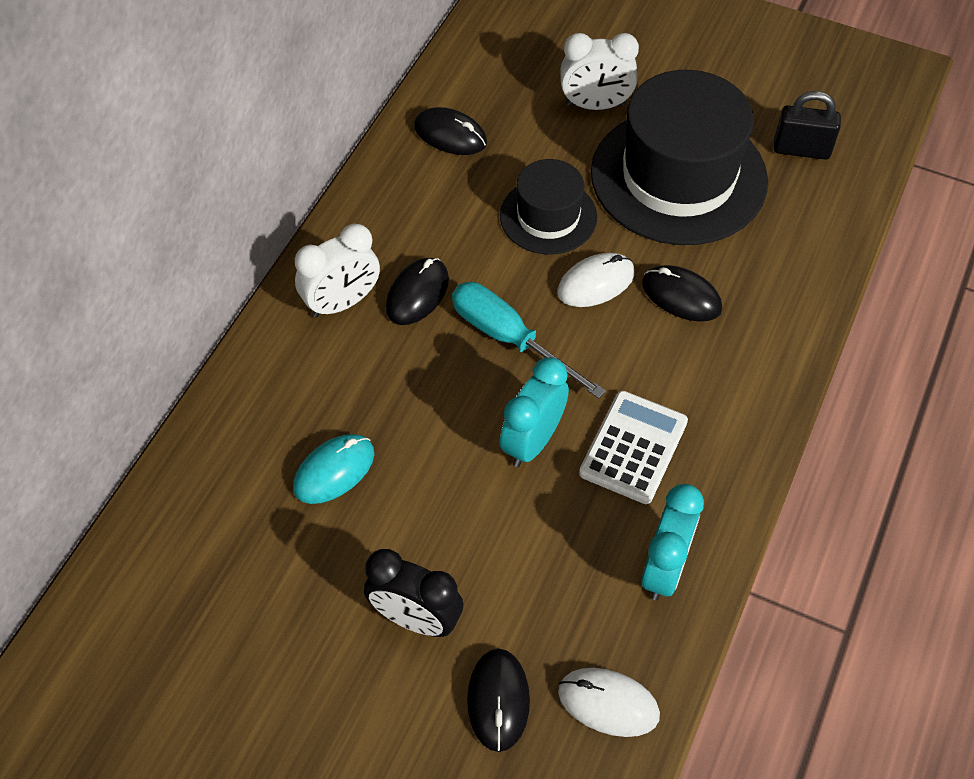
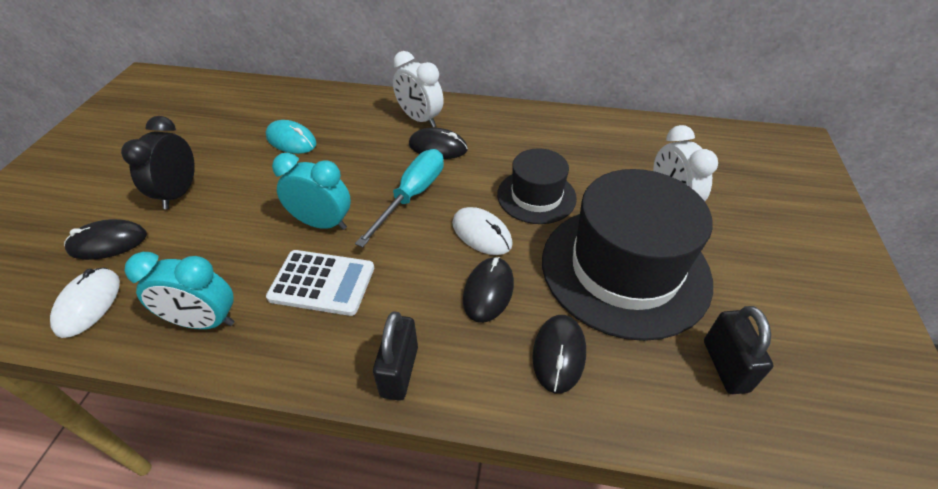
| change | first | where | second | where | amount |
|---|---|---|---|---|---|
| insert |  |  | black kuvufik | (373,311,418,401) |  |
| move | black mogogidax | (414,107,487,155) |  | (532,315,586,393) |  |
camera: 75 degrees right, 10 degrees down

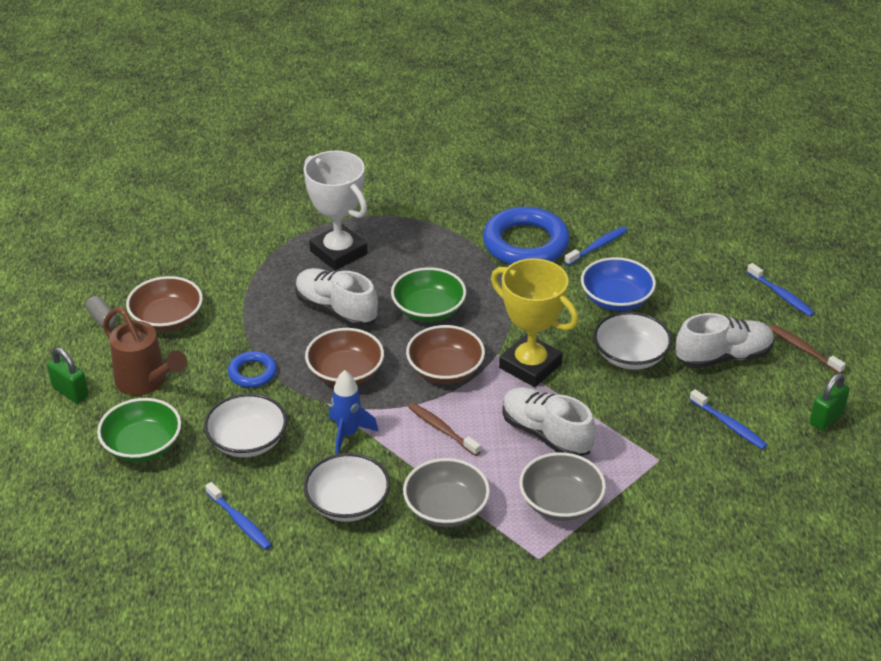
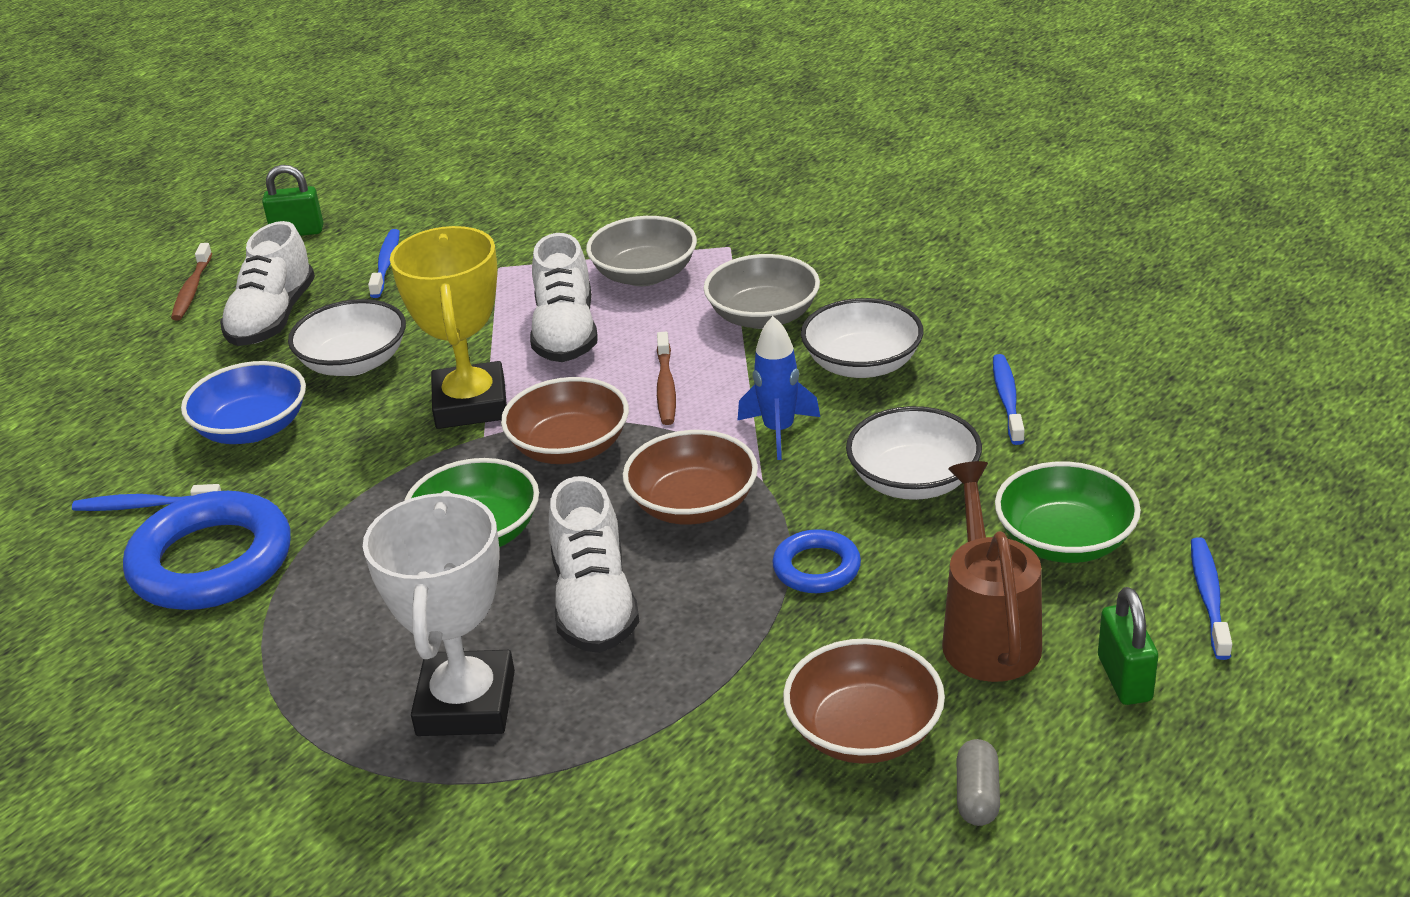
| change | first | where | second | where | amount |
|---|---|---|---|---|---|
| rotate | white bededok | (675,313,774,369) |  | (220,221,315,346) | 105 degrees counterclockwise |
| move | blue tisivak | (747,263,815,317) |  | (1191,537,1232,660) |  |
camera: 135 degrees left, 5 degrees down

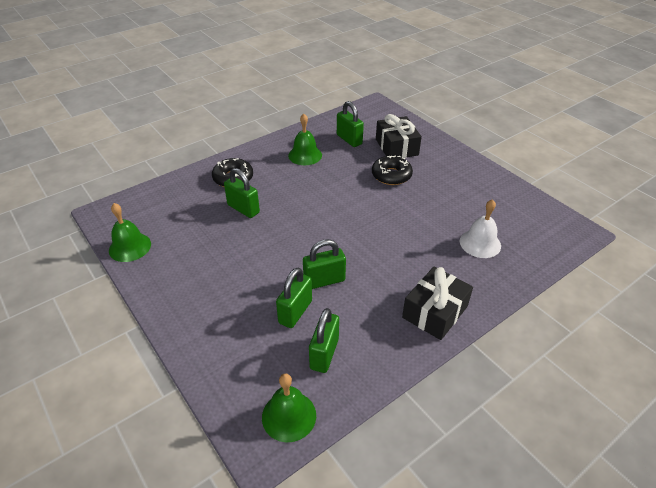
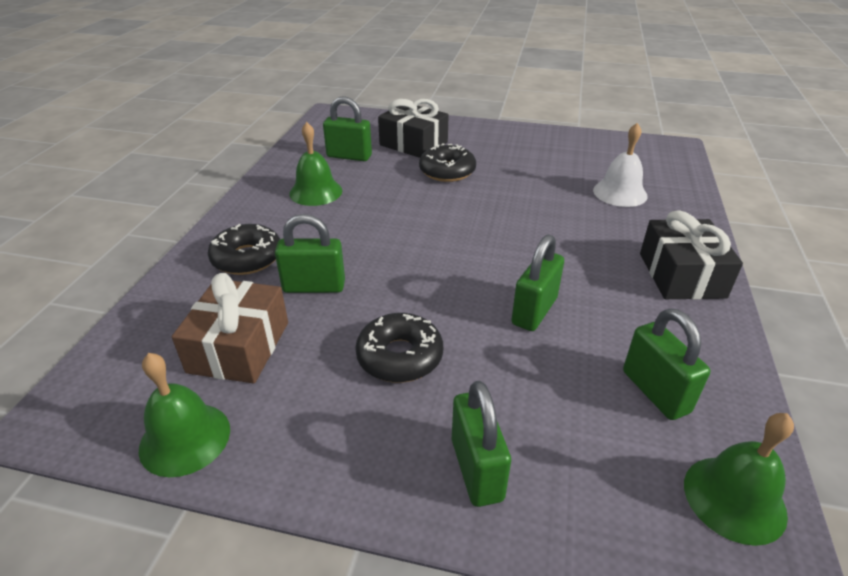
| change | first | where | second | where | amount |
|---|---|---|---|---|---|
| insert |  |  | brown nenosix | (172,273,288,383) |  |
| insert |  |  | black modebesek | (355,313,443,383) |  |
| move | green kuvufik | (276,268,312,328) |  | (452,381,511,507) |  |
camera: 40 degrees left, 5 degrees down

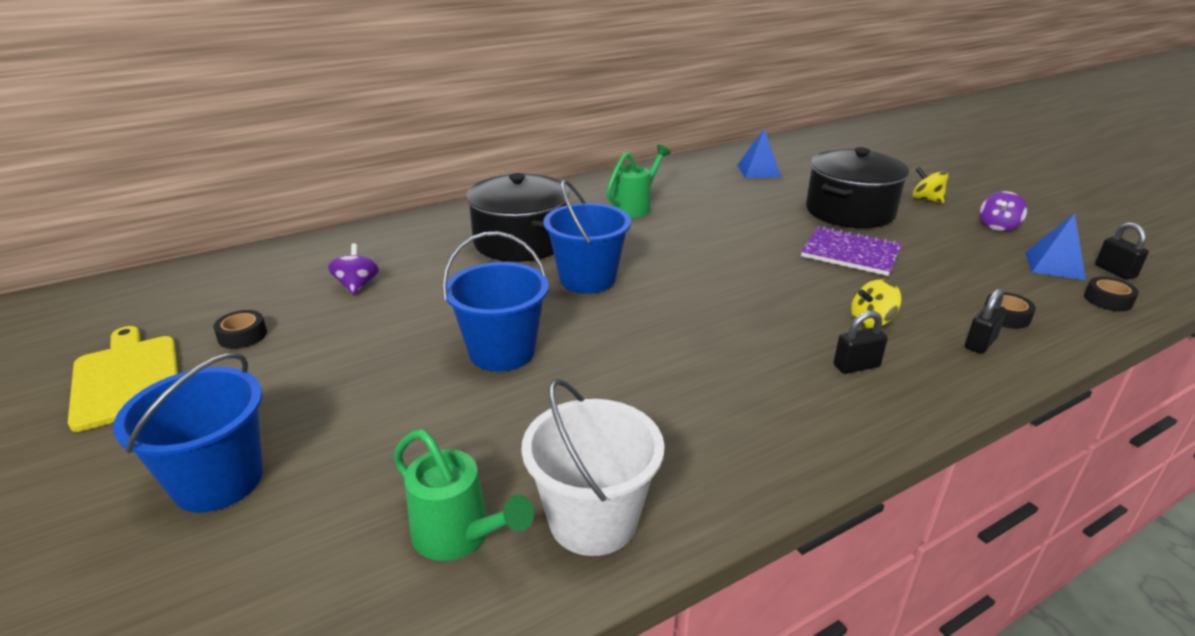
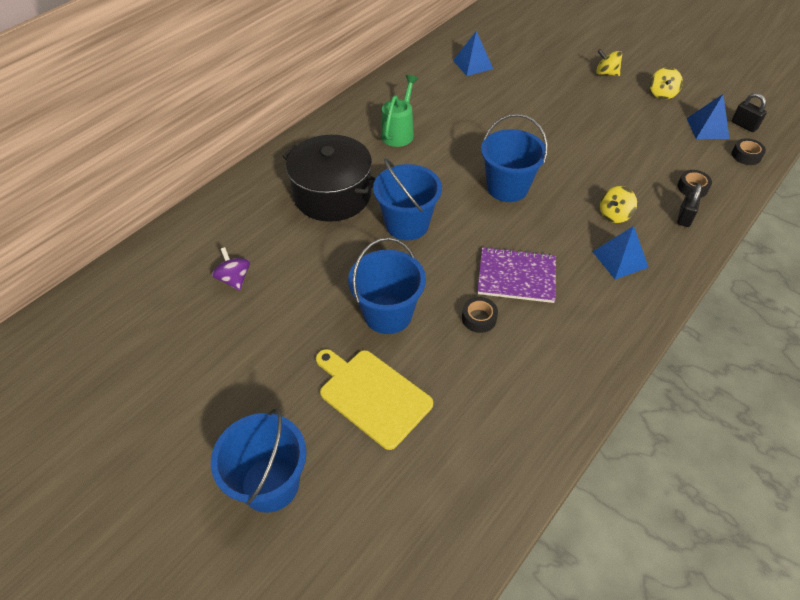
| change | first | where | second | where | amount |
|---|---|---|---|---|---|
| move | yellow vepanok | (68,326,178,432) |  | (316,349,433,450) |  |
| move | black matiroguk | (213,310,267,349) |  | (462,297,498,333) |  |
| move | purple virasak | (801,226,902,276) |  | (478,247,556,303) |  |
| insert |  |  | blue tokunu | (481,114,548,202) |  |
| replace | black kuvufik | (834,311,888,374) | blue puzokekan | (593,226,649,279) |  |
| recolor | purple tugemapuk | (980,191,1027,231) | yellow tugemapuk | (650,67,683,99) |  |
| delete | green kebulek | (393,429,534,561) |  |  |  |
| delete | white tokunu | (521,379,665,556) |  |  |  |
| delete | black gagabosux | (806,147,909,228) |  |  |  |
camera: 20 degrees left, 20 degrees up

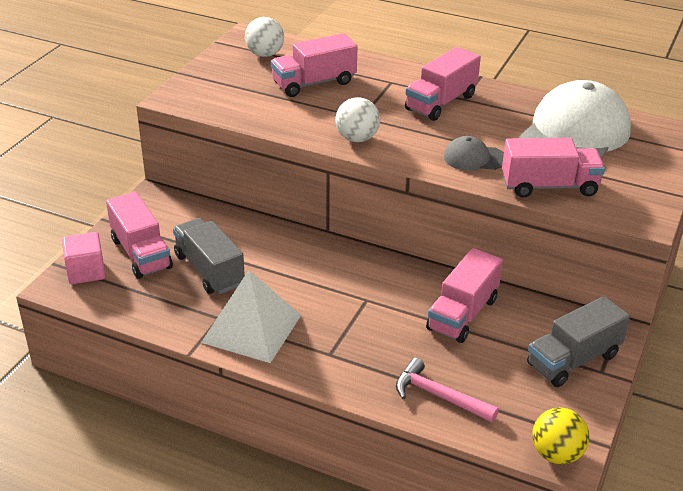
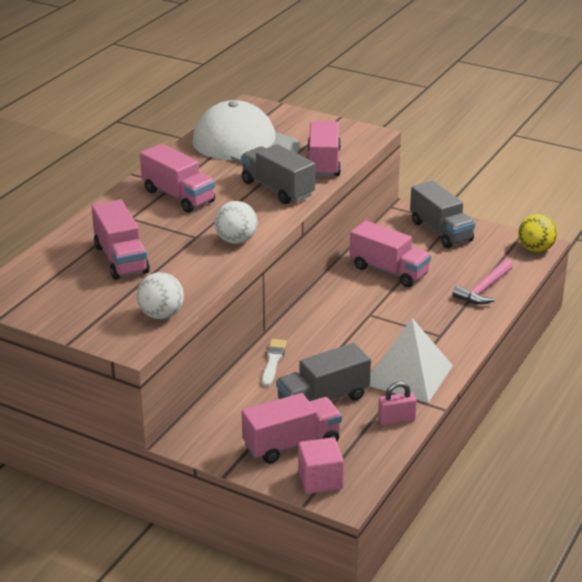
| change | first | where | second | where | amount |
|---|---|---|---|---|---|
| move | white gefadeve | (245,17,284,57) |  | (137,272,184,319) |  |
| replace | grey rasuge | (444,136,504,171) | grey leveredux | (241,144,315,204) |  |
| insert |  |  | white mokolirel | (262,339,287,387) |  |
| insert |  |  | pink kuvufik | (378,382,417,425) |  |
camera: 85 degrees left, 5 degrees down

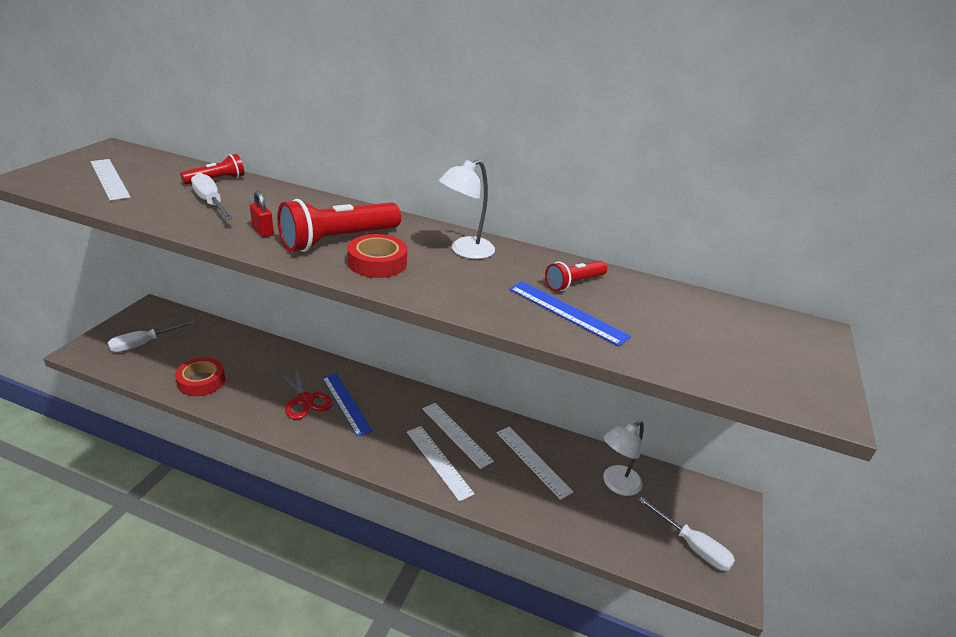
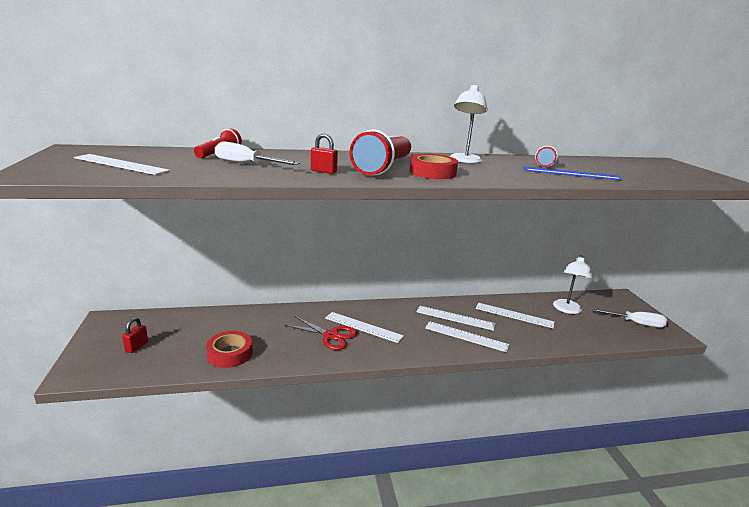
| change | first | where | second | where | amount |
|---|---|---|---|---|---|
| replace | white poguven | (108,320,196,352) | red kuvufik | (122,317,148,353) |  |
| recolor | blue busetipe | (322,373,373,437) | white busetipe | (325,312,404,343) |  |
camera: 30 degrees left, 10 degrees down

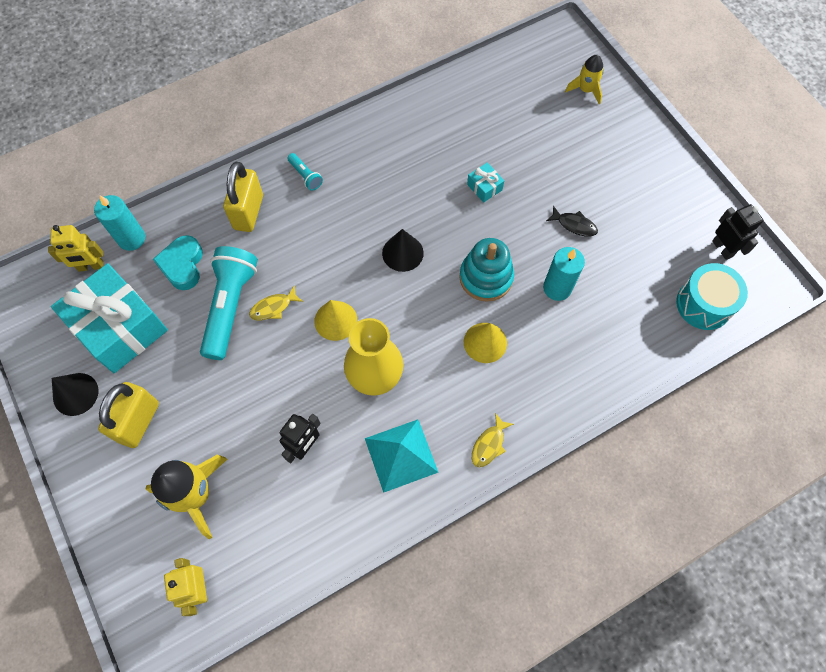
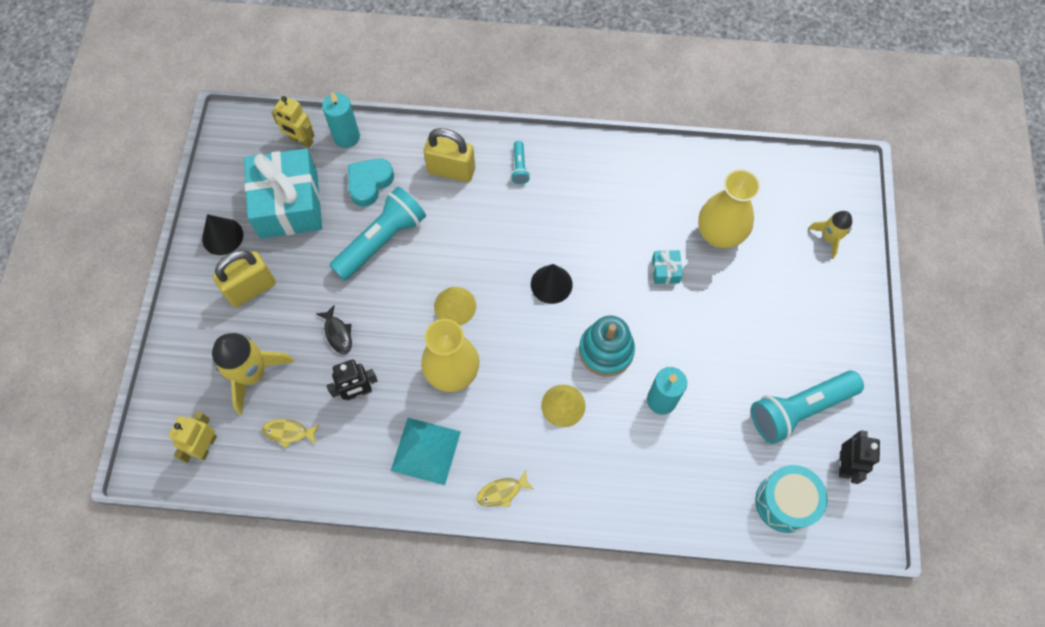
| change | first | where | second | where | amount |
|---|---|---|---|---|---|
| move | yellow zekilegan | (249,286,303,320) |  | (262,419,320,449) |  |
| move | black zekilegan | (546,206,598,236) |  | (317,305,352,354) |  |
| rotate | yellow kuvufik | (223,162,263,232) |  | (423,128,475,182) | 60 degrees clockwise |
| insert |  |  | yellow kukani | (698,169,760,248) |  |
| insert |  |  | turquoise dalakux | (751,371,864,444) |  |
camera: 35 degrees right, 0 degrees up

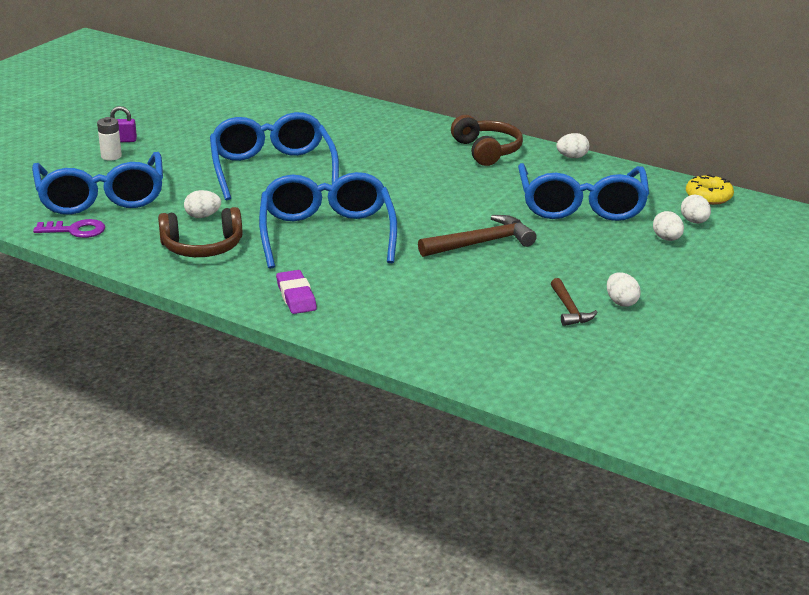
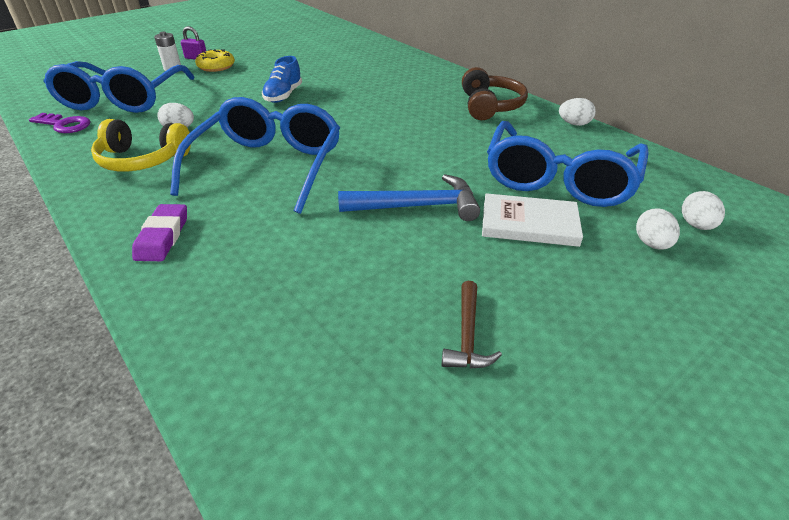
| change | first | where | second | where | amount |
|---|---|---|---|---|---|
| recolor | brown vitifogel | (158,207,242,257) | yellow vitifogel | (91,119,191,171) |  |
| move | yellow modebesek | (686,175,734,205) |  | (195,49,235,72) |  |
| replace | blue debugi | (210,112,339,201) | blue bededok | (262,56,302,103) |  |
| recolor | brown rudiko | (418,215,537,257) | blue rudiko | (338,174,480,221) |  |
| insert |  |  | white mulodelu | (482,193,583,247) |  |
| delete | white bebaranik | (607,272,641,307) |  |  |  |
camera: 20 degrees right, 10 degrees up

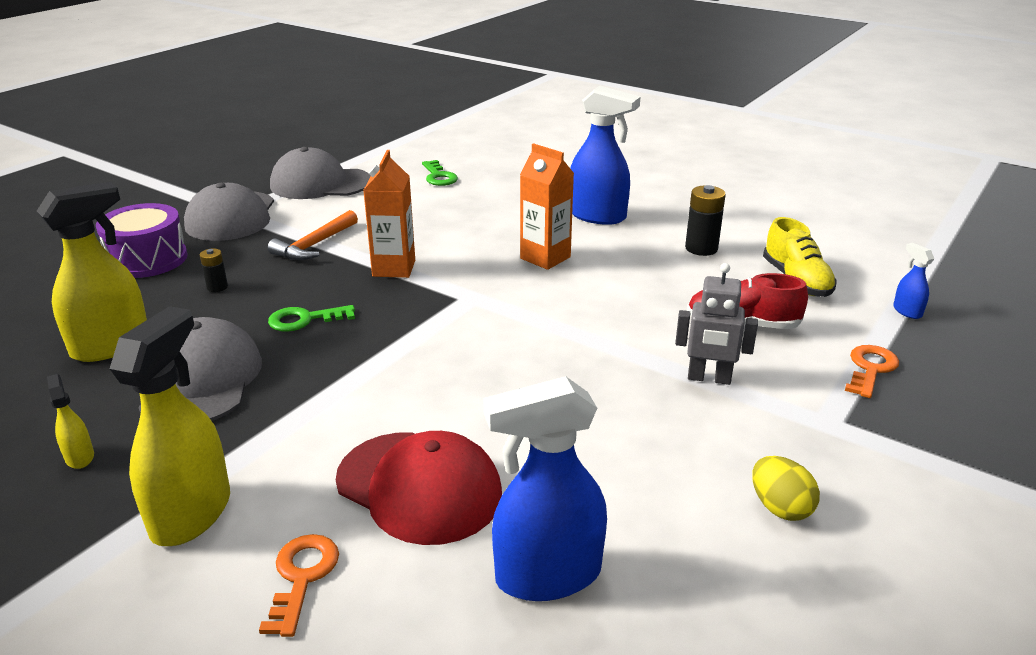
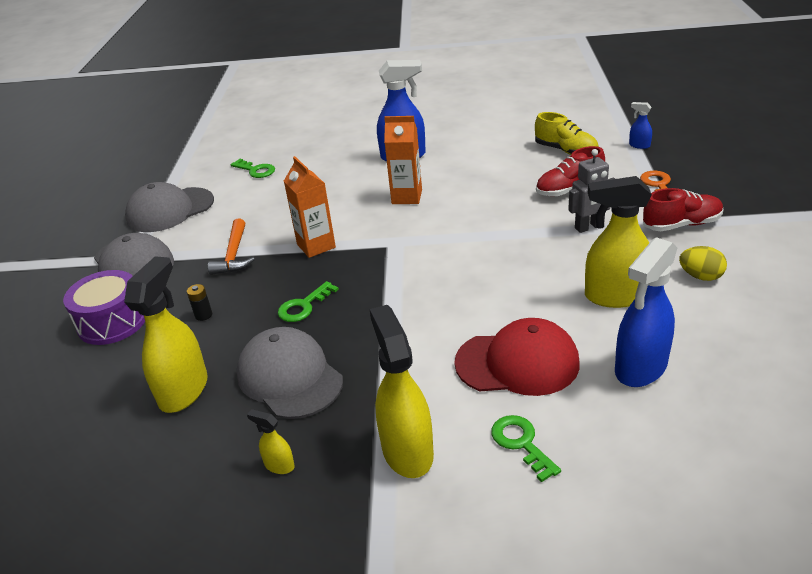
| change | first | where | second | where | amount |
|---|---|---|---|---|---|
| recolor | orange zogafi | (259,534,339,637) | green zogafi | (491,415,561,482) |  |
| insert |  |  | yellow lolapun | (585,176,652,308) |  |
| insert |  |  | red bededok | (643,188,724,231) |  |
| delete | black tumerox | (685,185,726,256) |  |  |  |
camera: 30 degrees left, 5 degrees up

